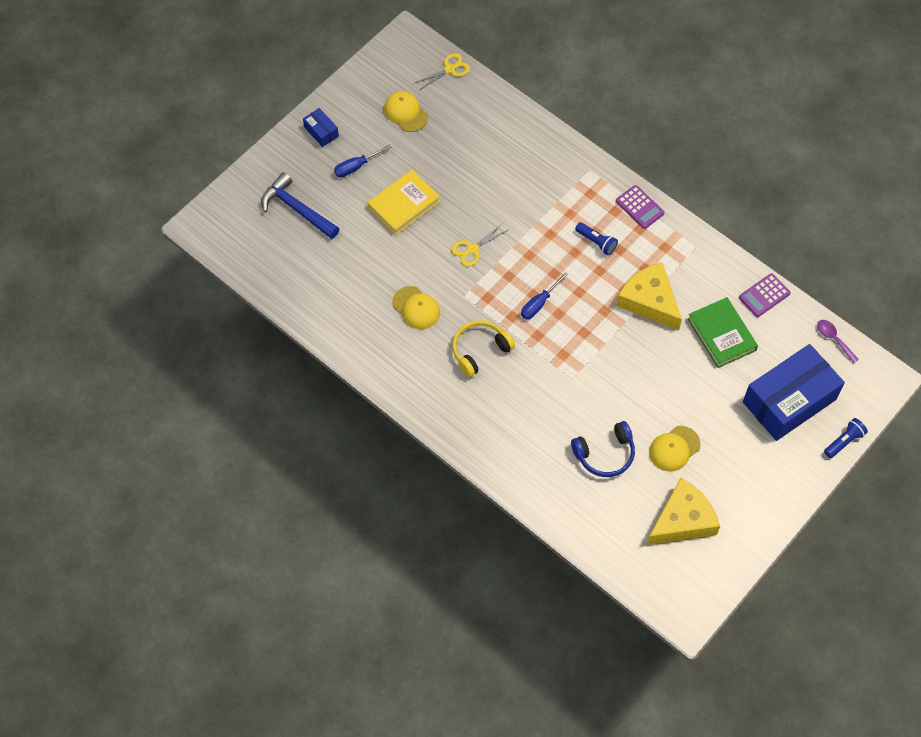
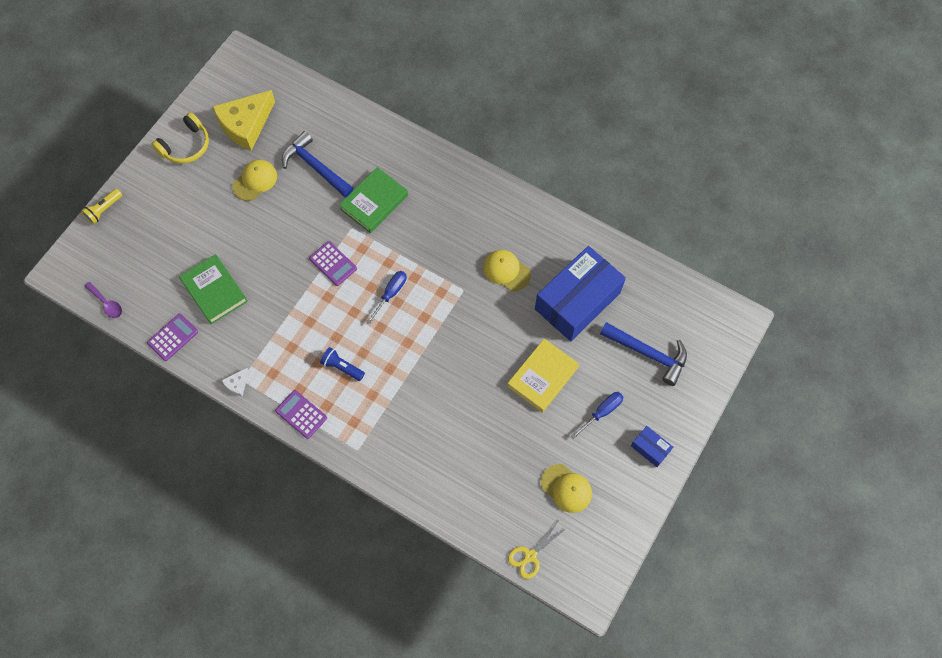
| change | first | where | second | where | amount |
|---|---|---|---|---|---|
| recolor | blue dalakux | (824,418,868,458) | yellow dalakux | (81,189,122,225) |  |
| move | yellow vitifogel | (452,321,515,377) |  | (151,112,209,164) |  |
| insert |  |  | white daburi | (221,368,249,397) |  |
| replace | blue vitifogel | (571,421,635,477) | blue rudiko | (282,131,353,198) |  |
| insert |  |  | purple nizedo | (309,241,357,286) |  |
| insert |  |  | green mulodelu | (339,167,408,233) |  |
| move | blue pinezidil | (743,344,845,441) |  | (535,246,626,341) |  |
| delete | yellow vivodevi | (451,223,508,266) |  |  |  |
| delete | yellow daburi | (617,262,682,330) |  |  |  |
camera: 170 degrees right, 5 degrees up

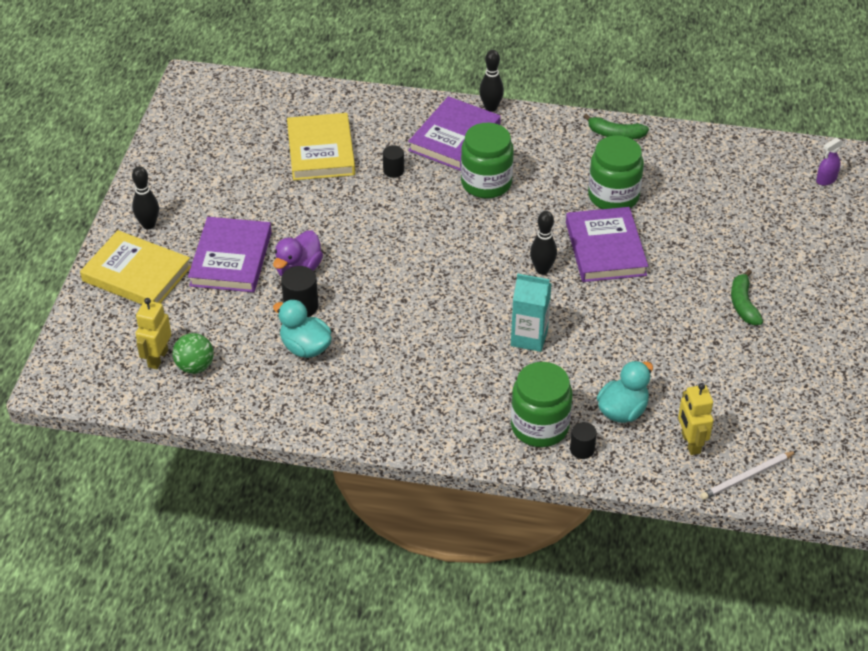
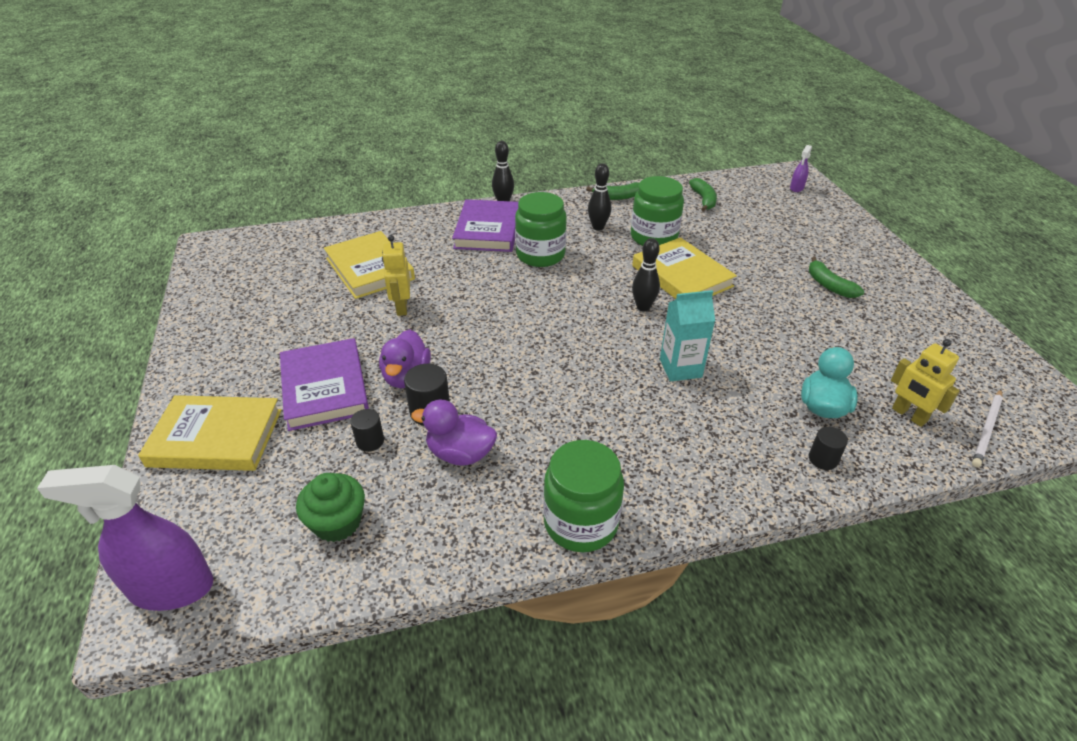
| change | first | where | second | where | amount |
|---|---|---|---|---|---|
| insert |  |  | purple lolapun | (37,465,214,611) |  |
| replace | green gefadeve | (173,333,214,374) | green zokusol | (296,473,365,542) |  |
| move | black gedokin | (383,145,404,178) |  | (351,409,384,452) |  |
| move | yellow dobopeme | (136,298,171,369) |  | (382,235,410,316) |  |
| recolor | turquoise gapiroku | (273,299,332,358) | purple gapiroku | (411,399,497,466) |  |
| move | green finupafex | (511,362,573,447) |  | (543,440,624,552) |  |
| move | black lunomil | (132,166,159,230) |  | (588,163,611,231) |  |
| recolor | purple mulodelu | (566,207,648,282) | yellow mulodelu | (632,237,737,299) |  |
| insert |  |  | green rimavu | (689,178,717,212) |  |
camera: 25 degrees left, 5 degrees down

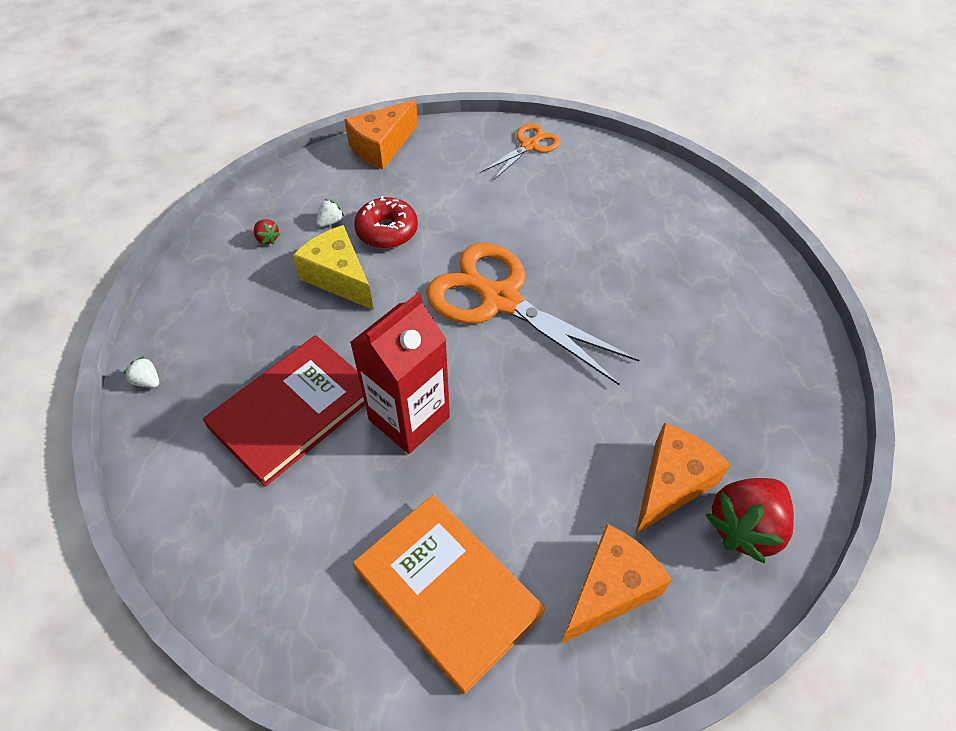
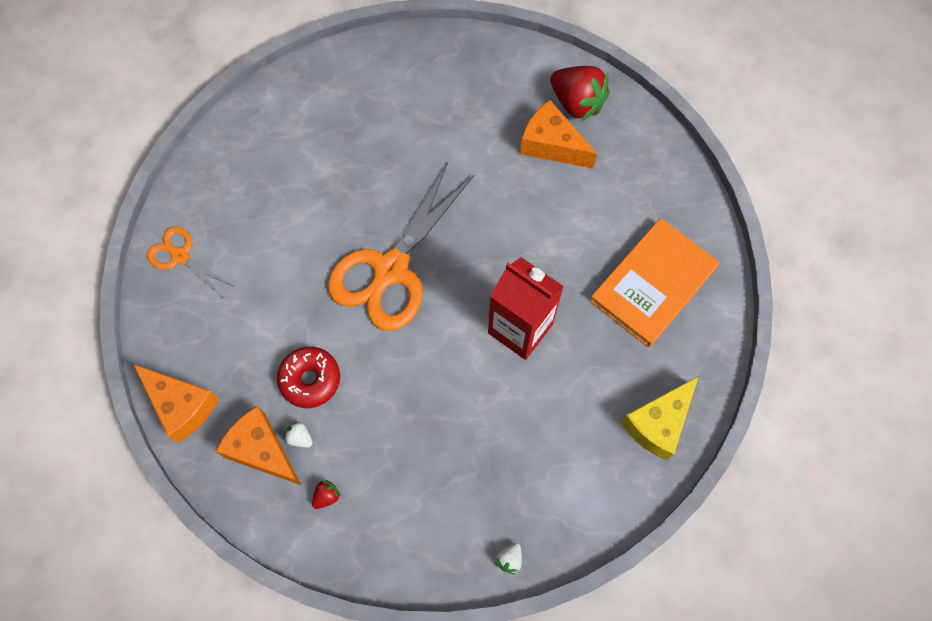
| change | first | where | second | where | amount |
|---|---|---|---|---|---|
| move | orange daburi | (561,524,672,644) |  | (215,406,301,485) |  |
| move | yellow daburi | (293,225,374,310) |  | (621,376,699,460) |  |
| delete | red mulodelu | (203,335,365,487) |  |  |  |
camera: 95 degrees left, 15 degrees up

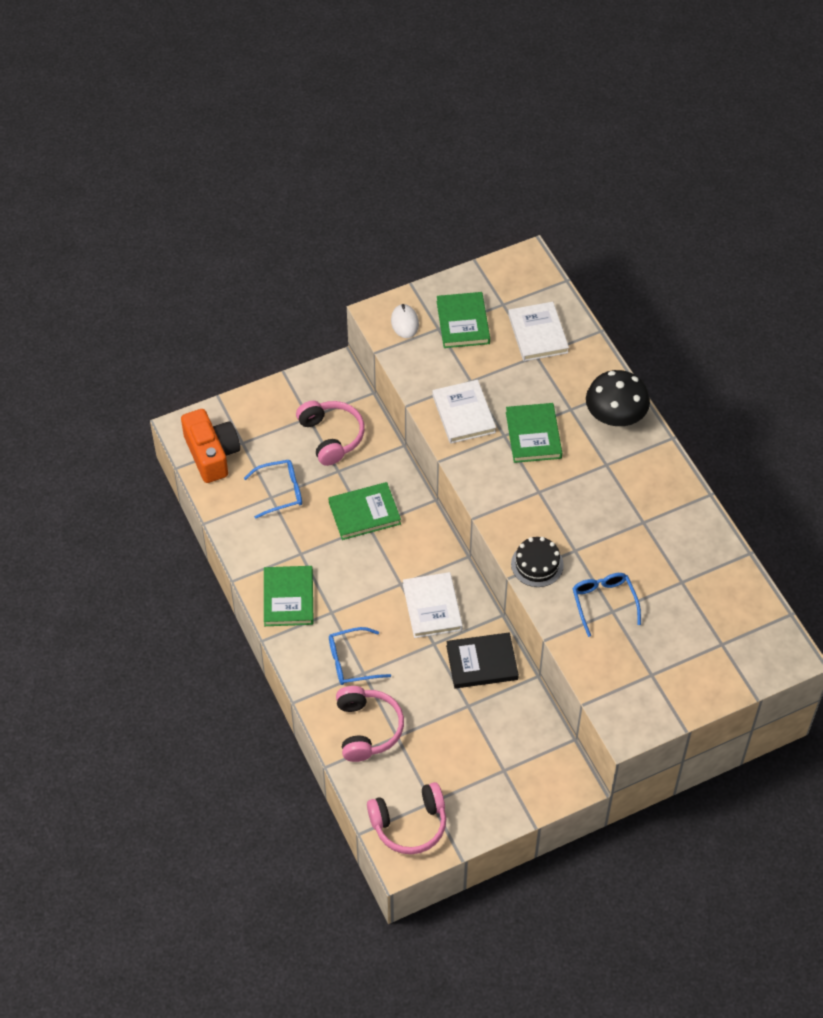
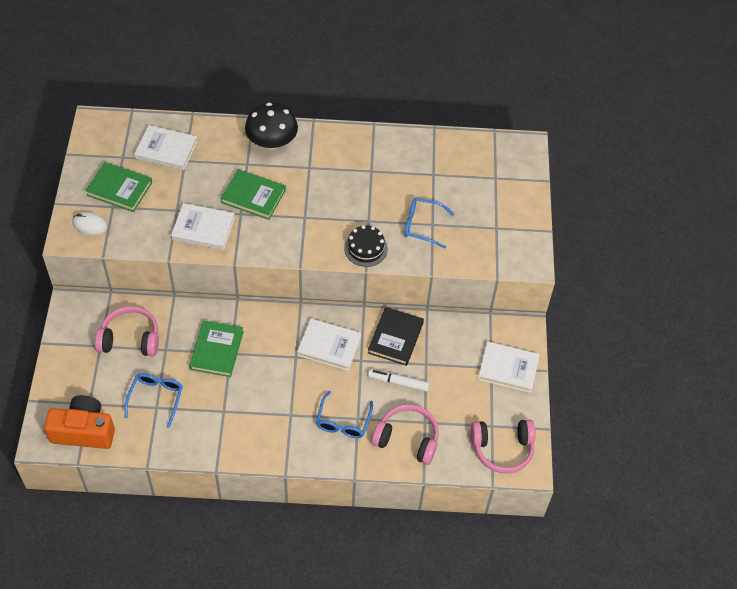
| change | first | where | second | where | amount |
|---|---|---|---|---|---|
| insert |  |  | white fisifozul | (368,369,430,392) |  |
| rotate | pink vitifogel | (367,782,446,854) |  | (471,419,536,474) | 75 degrees clockwise |
| insert |  |  | white mulodelu | (478,341,540,393) |  |
| delete | green mulodelu | (264,566,314,626) |  |  |  |
camera: 65 degrees left, 0 degrees up

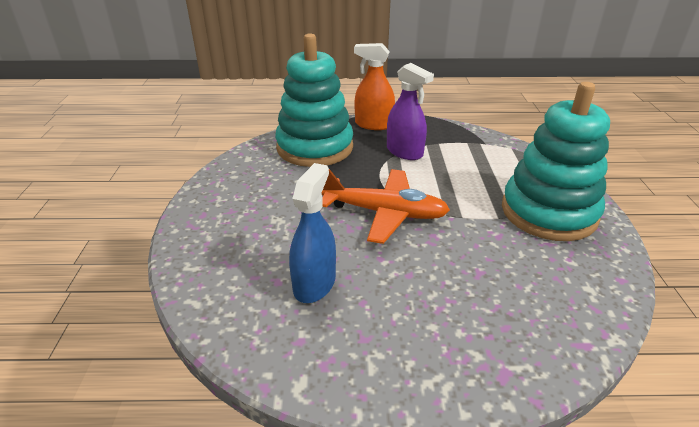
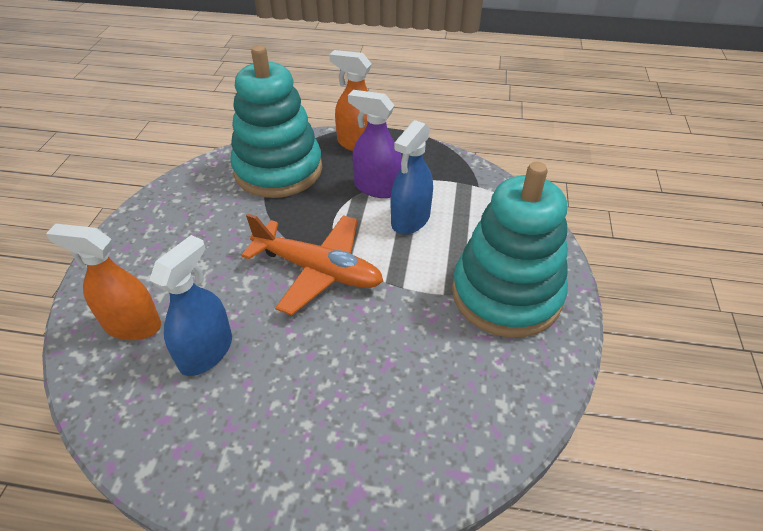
| change | first | where | second | where | amount |
|---|---|---|---|---|---|
| insert |  |  | orange lolapun | (46,224,161,340) |  |
| rotate | purple lolapun | (387,63,434,160) |  | (348,90,402,198) | 150 degrees clockwise |
| insert |  |  | blue lolapun | (391,120,433,234) |  |
camera: 10 degrees right, 10 degrees up

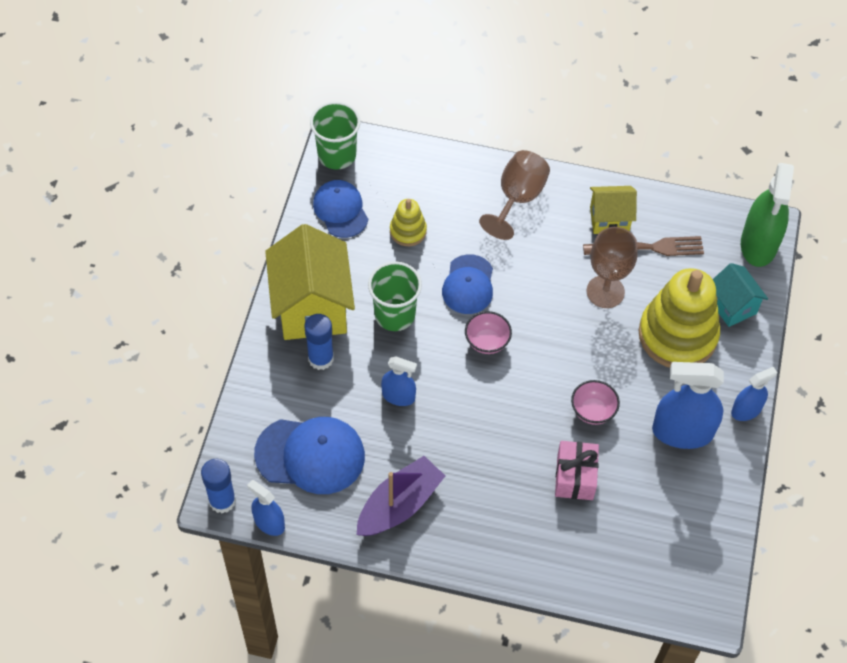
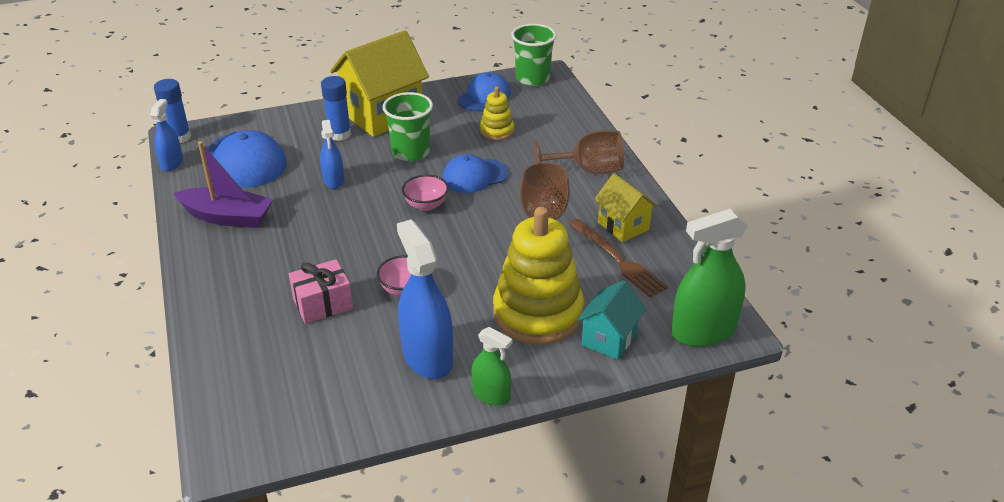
| change | first | where | second | where | amount |
|---|---|---|---|---|---|
| recolor | blue lolapun | (731,367,777,421) | green lolapun | (471,327,512,406) |  |
camera: 60 degrees right, 20 degrees down

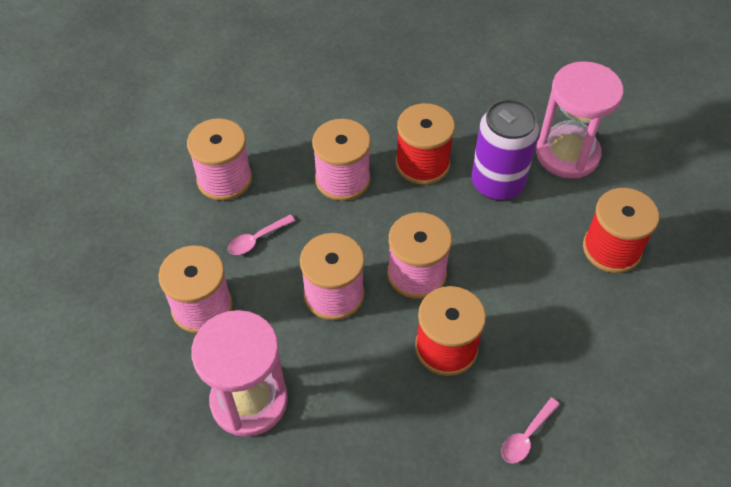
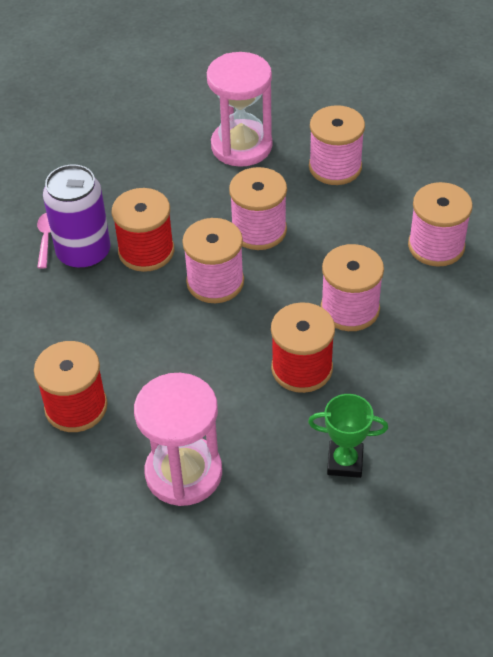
| change | first | where | second | where | amount |
|---|---|---|---|---|---|
| move | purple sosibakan | (472,99,539,201) |  | (43,165,111,269) |  |
| insert |  |  | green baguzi | (308,394,388,478) |  |
| delete | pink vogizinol | (228,215,295,255) |  |  |  |
camera: 140 degrees right, 5 degrees down

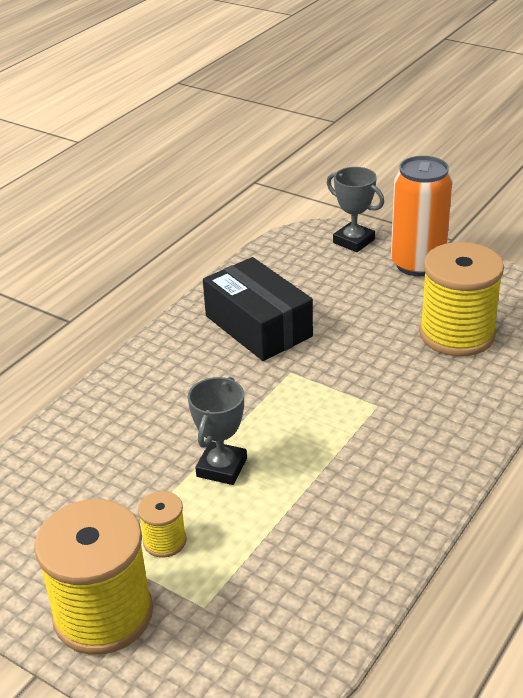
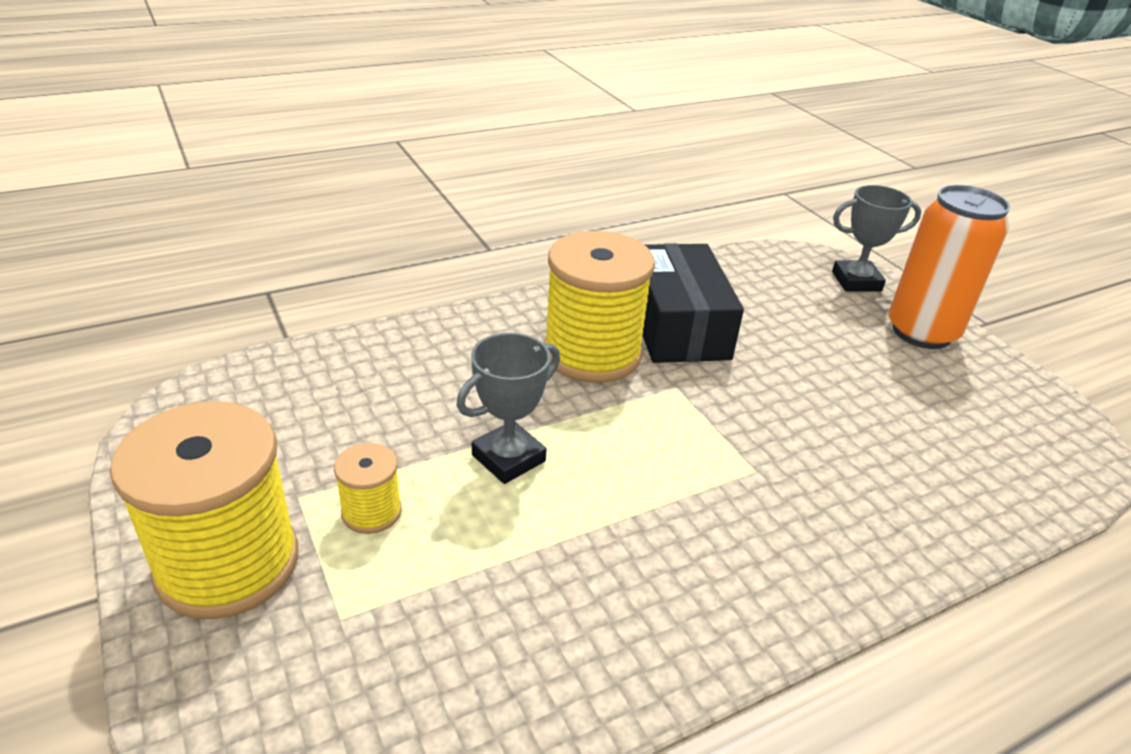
| change | first | where | second | where | amount |
|---|---|---|---|---|---|
| move | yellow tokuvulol | (419,242,504,356) |  | (544,231,655,383) |  |
| rotate | grey baguzi | (327,167,384,252) |  | (832,185,922,292) | 75 degrees counterclockwise |
camera: 25 degrees right, 0 degrees up

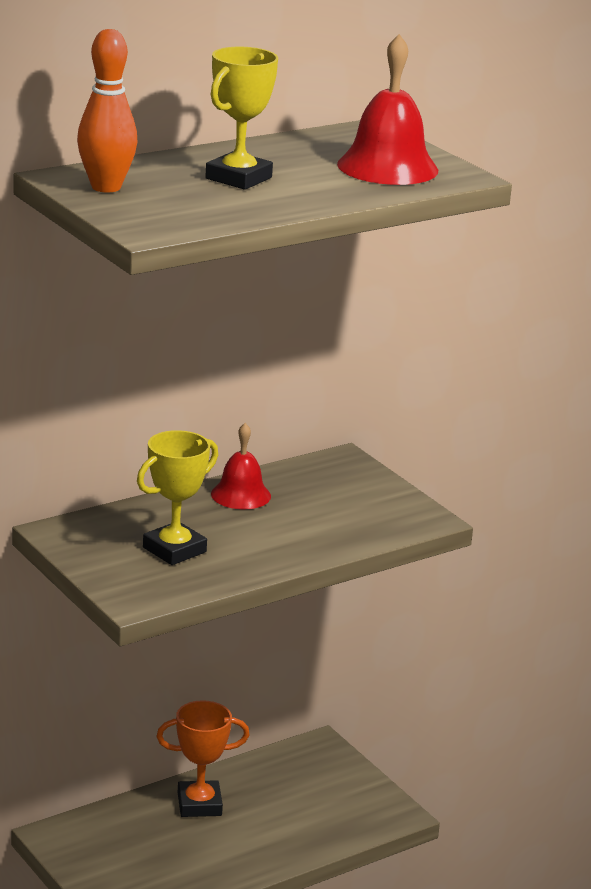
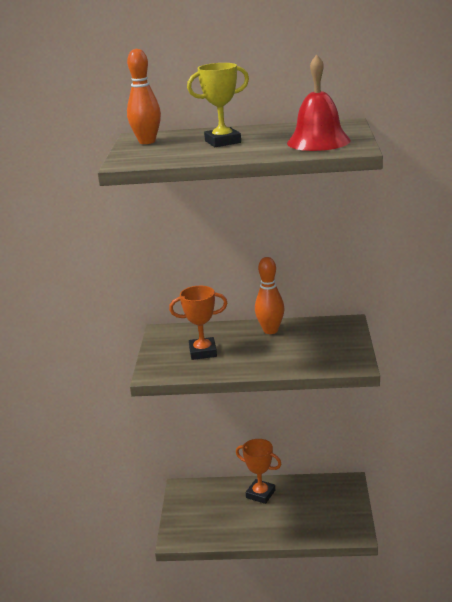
| change | first | where | second | where | amount |
|---|---|---|---|---|---|
| recolor | yellow baguzi | (137,430,218,565) | orange baguzi | (169,286,228,360) |  |
| replace | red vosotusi | (211,423,271,509) | orange lunomil | (255,257,284,334) |  |
camera: 40 degrees right, 0 degrees up

